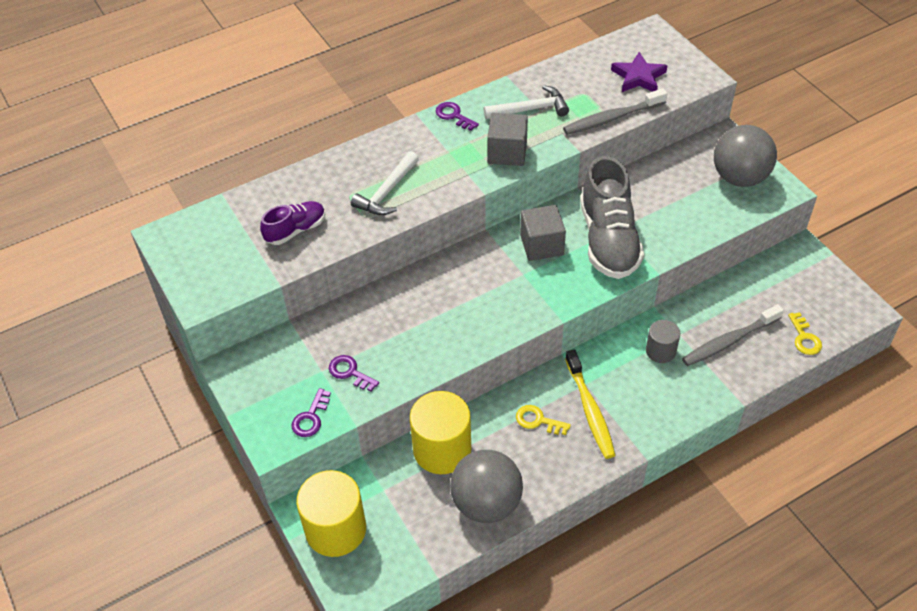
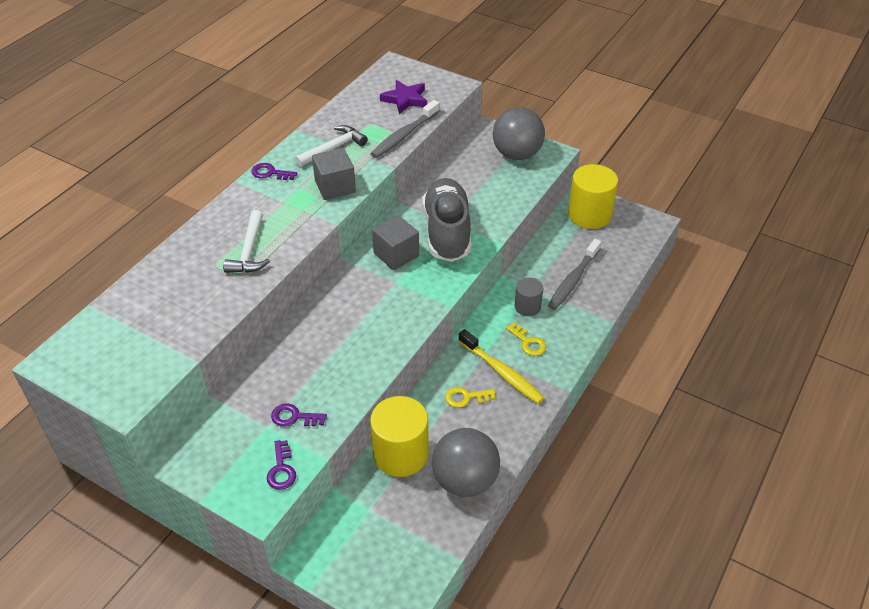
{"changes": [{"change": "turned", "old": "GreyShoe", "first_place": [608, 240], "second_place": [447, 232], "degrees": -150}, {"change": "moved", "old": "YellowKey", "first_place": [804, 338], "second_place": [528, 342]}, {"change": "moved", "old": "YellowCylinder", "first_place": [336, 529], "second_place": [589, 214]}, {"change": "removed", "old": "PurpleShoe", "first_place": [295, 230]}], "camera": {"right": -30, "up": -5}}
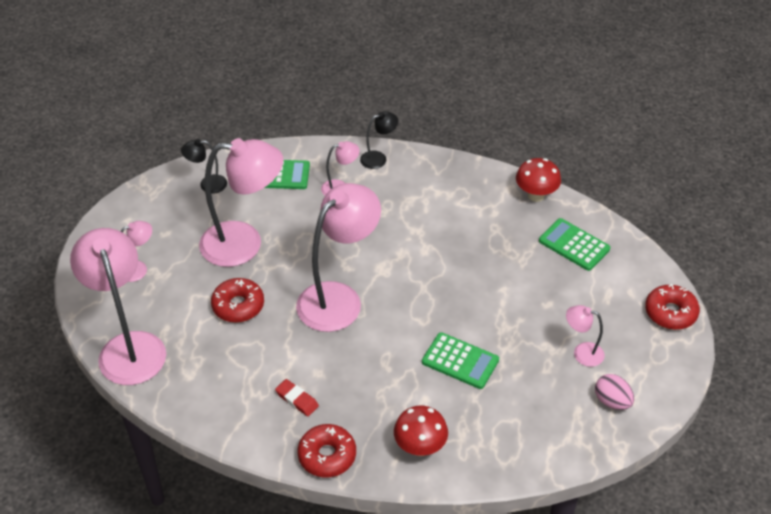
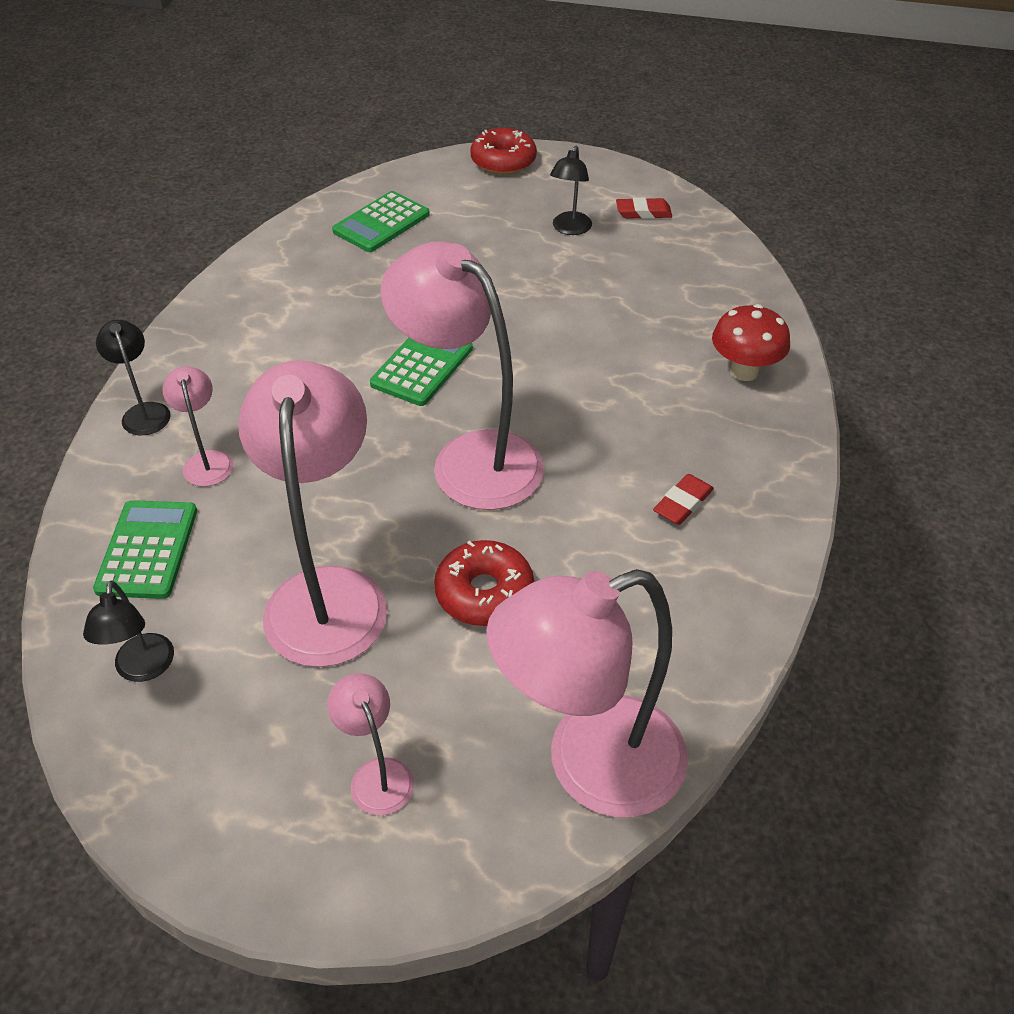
{"changes": [{"change": "moved", "old": "GreenCalculator", "first_place": [460, 361], "second_place": [422, 366]}, {"change": "recoloured", "old": "PinkLamp", "new": "BlackLamp", "first_place": [582, 353], "second_place": [569, 229]}, {"change": "replaced", "old": "PinkEgg", "new": "RedEraser", "first_place": [612, 401], "second_place": [643, 212]}, {"change": "removed", "old": "RedDonut", "first_place": [327, 456]}, {"change": "removed", "old": "RedMushroom", "first_place": [536, 195]}], "camera": {"right": -90, "up": 0}}
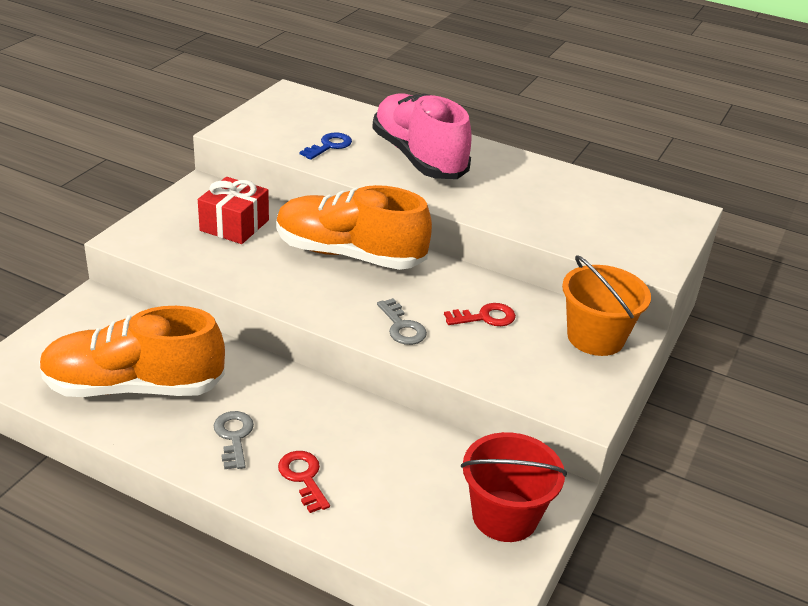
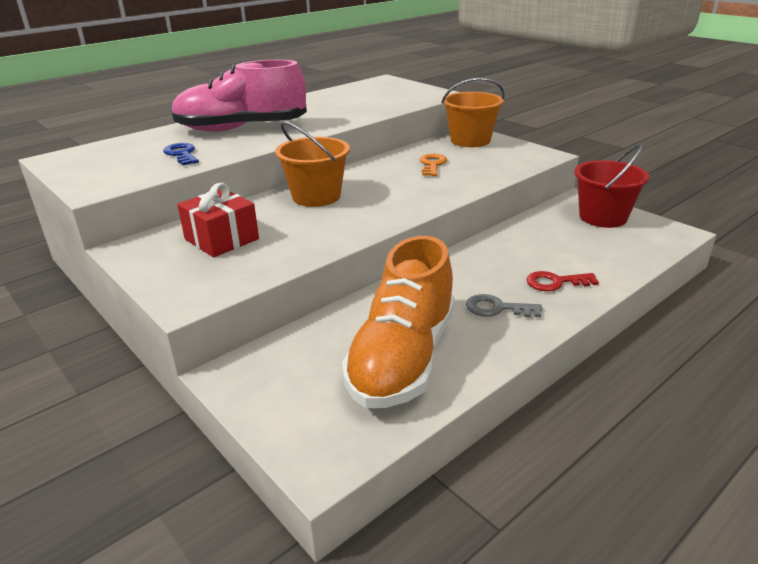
{"changes": [{"change": "replaced", "old": "OrangeShoe", "new": "OrangeBucket", "first_place": [349, 254], "second_place": [316, 196]}, {"change": "recoloured", "old": "RedKey", "new": "OrangeKey", "first_place": [485, 317], "second_place": [432, 165]}, {"change": "removed", "old": "GreyKey", "first_place": [402, 327]}], "camera": {"right": -65, "up": -5}}
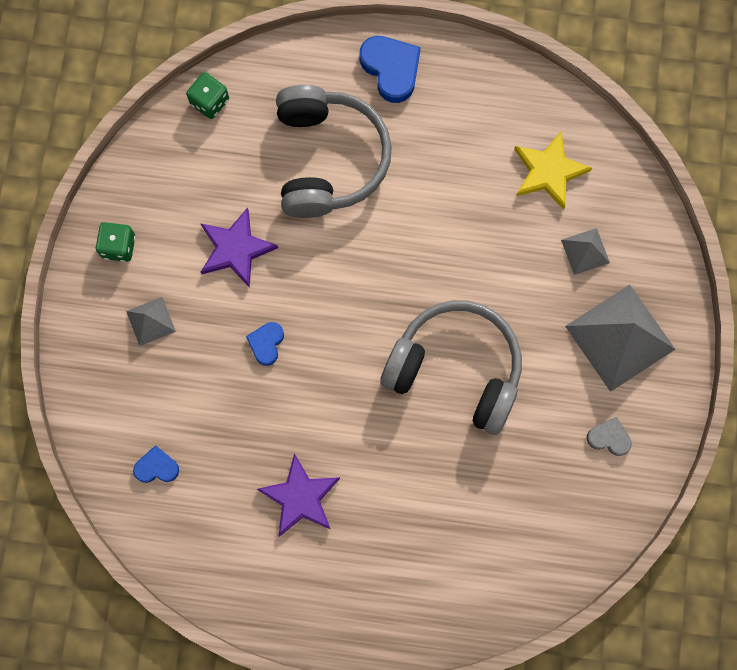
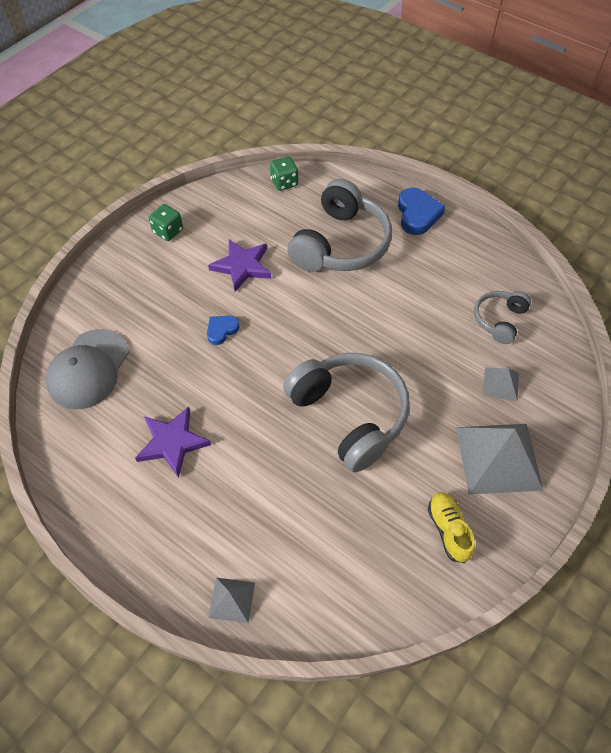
{"changes": [{"change": "replaced", "old": "BlueHeart", "new": "GreyCap", "first_place": [157, 467], "second_place": [88, 369]}, {"change": "moved", "old": "GreyPyramid", "first_place": [151, 321], "second_place": [232, 600]}, {"change": "replaced", "old": "GreyHeart", "new": "YellowShoe", "first_place": [609, 438], "second_place": [448, 530]}, {"change": "replaced", "old": "YellowStar", "new": "GreyHeadphones", "first_place": [548, 171], "second_place": [499, 320]}], "camera": {"right": 30, "up": -20}}
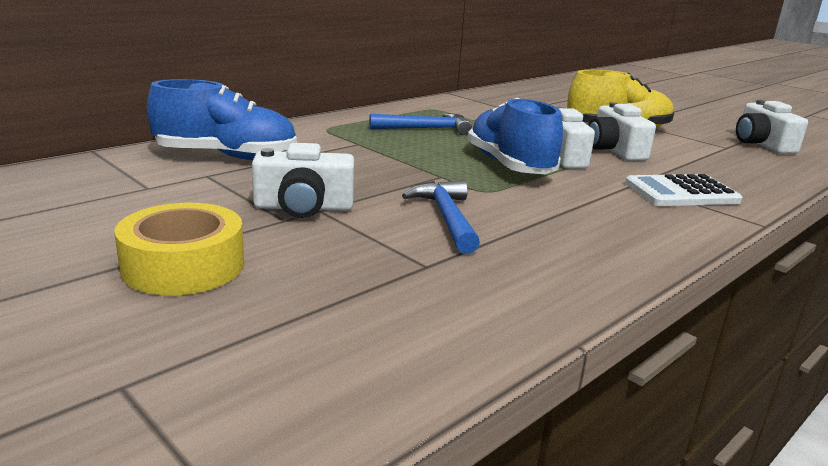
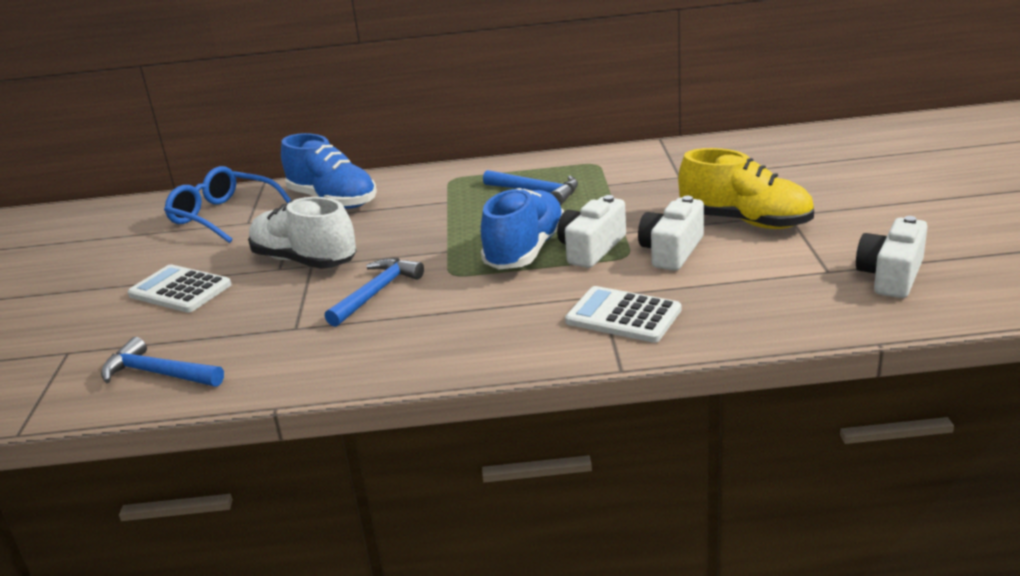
{"changes": [{"change": "added", "new": "BlueHammer", "second_place": [158, 373]}, {"change": "replaced", "old": "YellowTape", "new": "WhiteCalculator", "first_place": [183, 266], "second_place": [180, 290]}, {"change": "added", "new": "BlueGlasses", "second_place": [224, 216]}, {"change": "replaced", "old": "WhiteCamera", "new": "WhiteShoe", "first_place": [303, 207], "second_place": [305, 261]}], "camera": {"right": 45, "up": 5}}
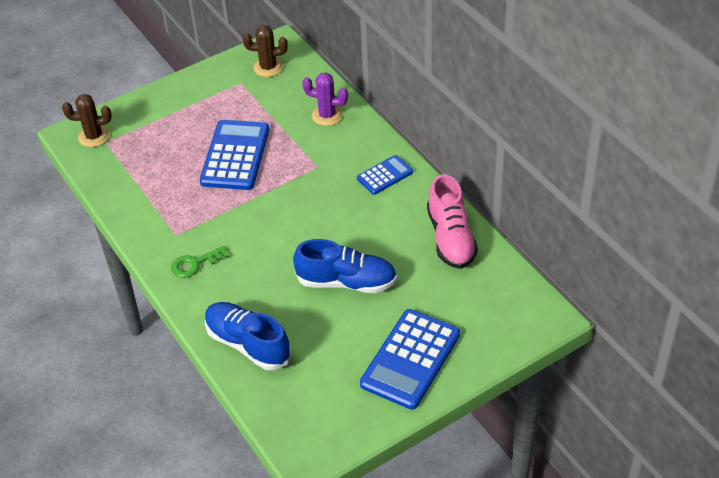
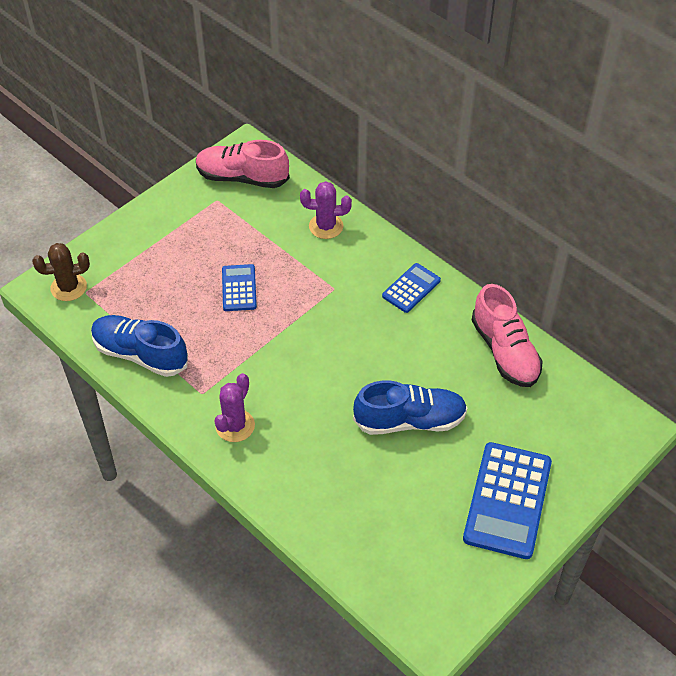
{"changes": [{"change": "moved", "old": "BlueShoe", "first_place": [248, 344], "second_place": [140, 354]}, {"change": "replaced", "old": "BrownCactus", "new": "PinkShoe", "first_place": [268, 67], "second_place": [242, 177]}, {"change": "replaced", "old": "GreenKey", "new": "PurpleCactus", "first_place": [195, 264], "second_place": [235, 426]}, {"change": "resized", "old": "BlueCalculator", "first_place": [235, 156], "second_place": [239, 288], "factor": 0.55}], "camera": {"right": -15, "up": 5}}
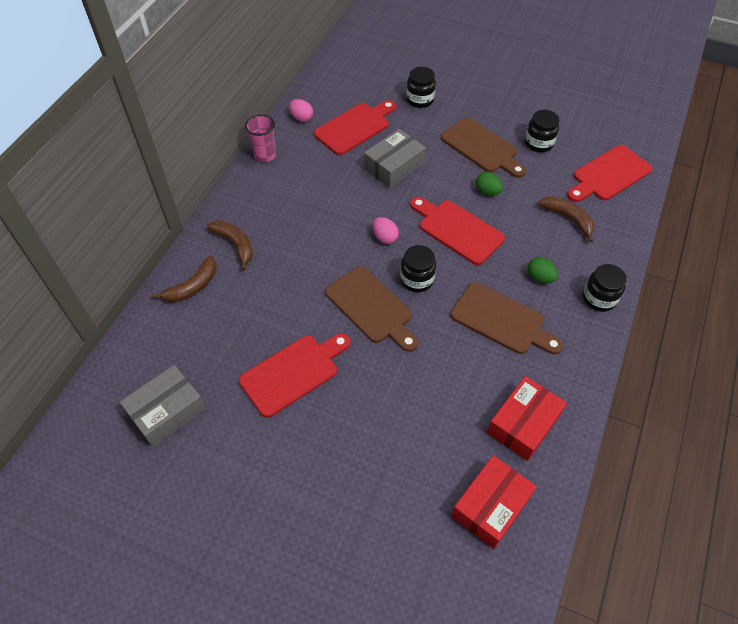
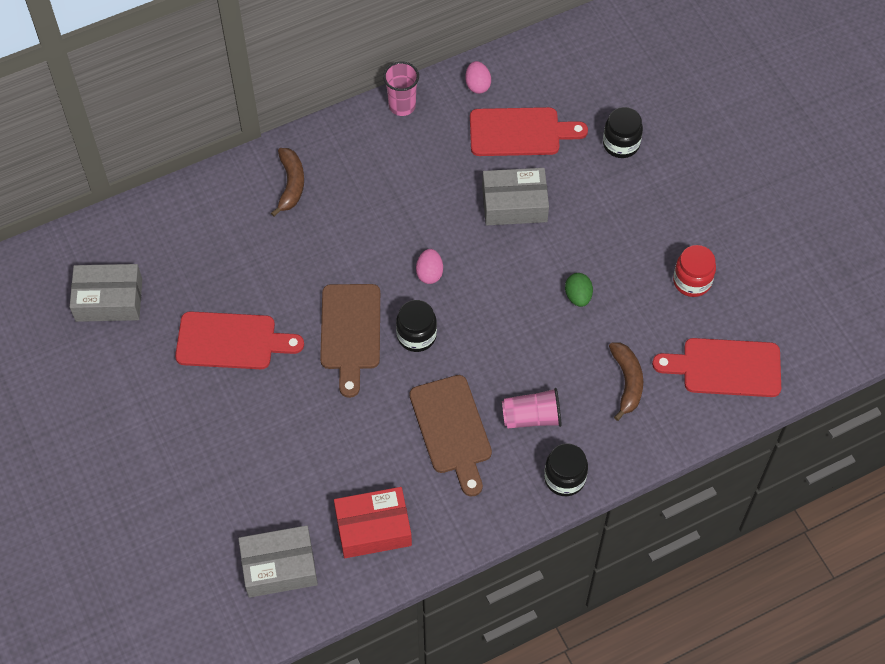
{"changes": [{"change": "recoloured", "old": "RedBox", "new": "GreyBox", "first_place": [491, 506], "second_place": [279, 567]}, {"change": "replaced", "old": "GreenEgg", "new": "PinkCup", "first_place": [540, 277], "second_place": [531, 417]}, {"change": "recoloured", "old": "BlackJar", "new": "RedJar", "first_place": [539, 143], "second_place": [692, 281]}, {"change": "removed", "old": "BrownBanana", "first_place": [193, 286]}, {"change": "removed", "old": "RedCuttingBoard", "first_place": [457, 230]}, {"change": "removed", "old": "BrownCuttingBoard", "first_place": [481, 147]}], "camera": {"right": 40, "up": 5}}
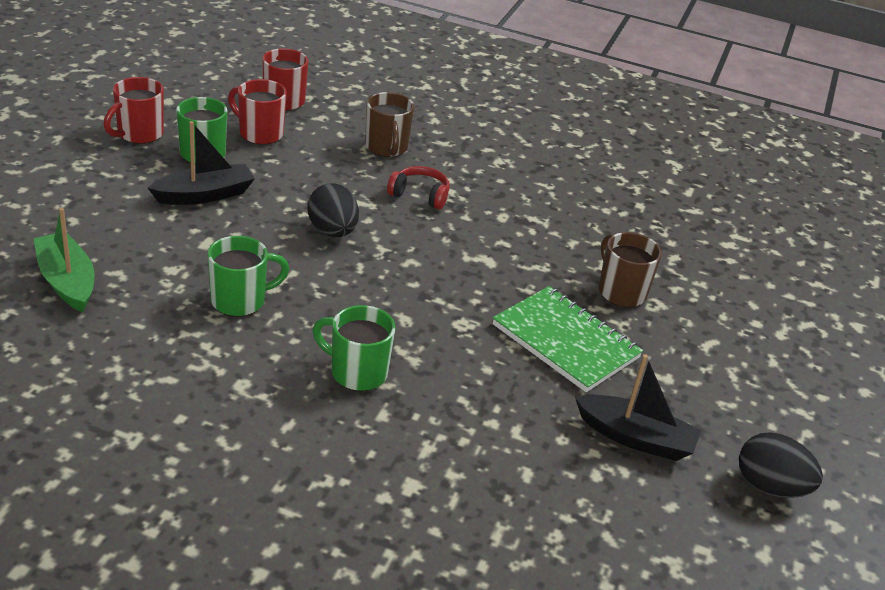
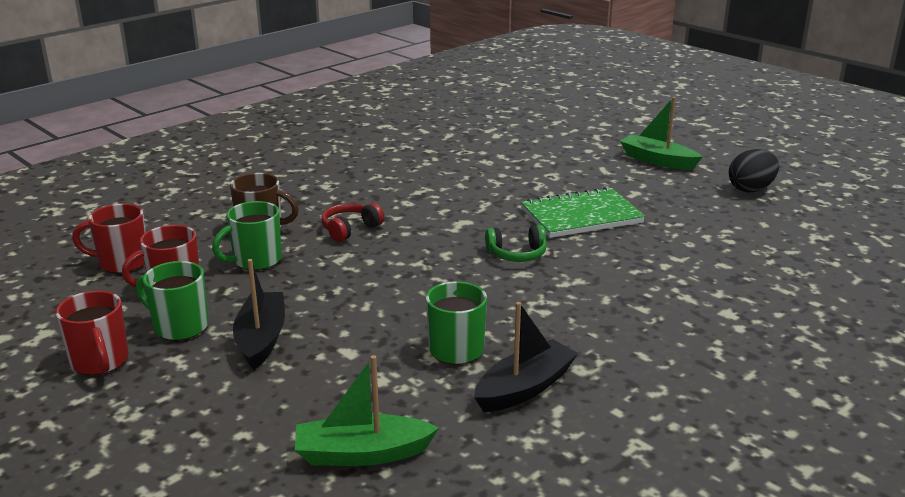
{"changes": [{"change": "moved", "old": "GreenMug", "first_place": [357, 372], "second_place": [255, 260]}, {"change": "moved", "old": "BlackBoat", "first_place": [635, 438], "second_place": [524, 388]}, {"change": "added", "new": "GreenHeadphones", "second_place": [517, 254]}, {"change": "added", "new": "GreenBoat", "second_place": [658, 160]}, {"change": "removed", "old": "BlackEgg", "first_place": [332, 231]}, {"change": "removed", "old": "BrownMug", "first_place": [621, 291]}], "camera": {"right": -60, "up": -10}}
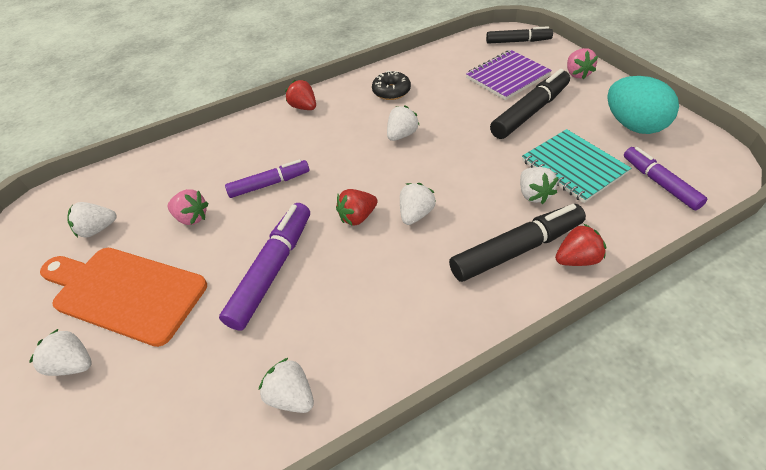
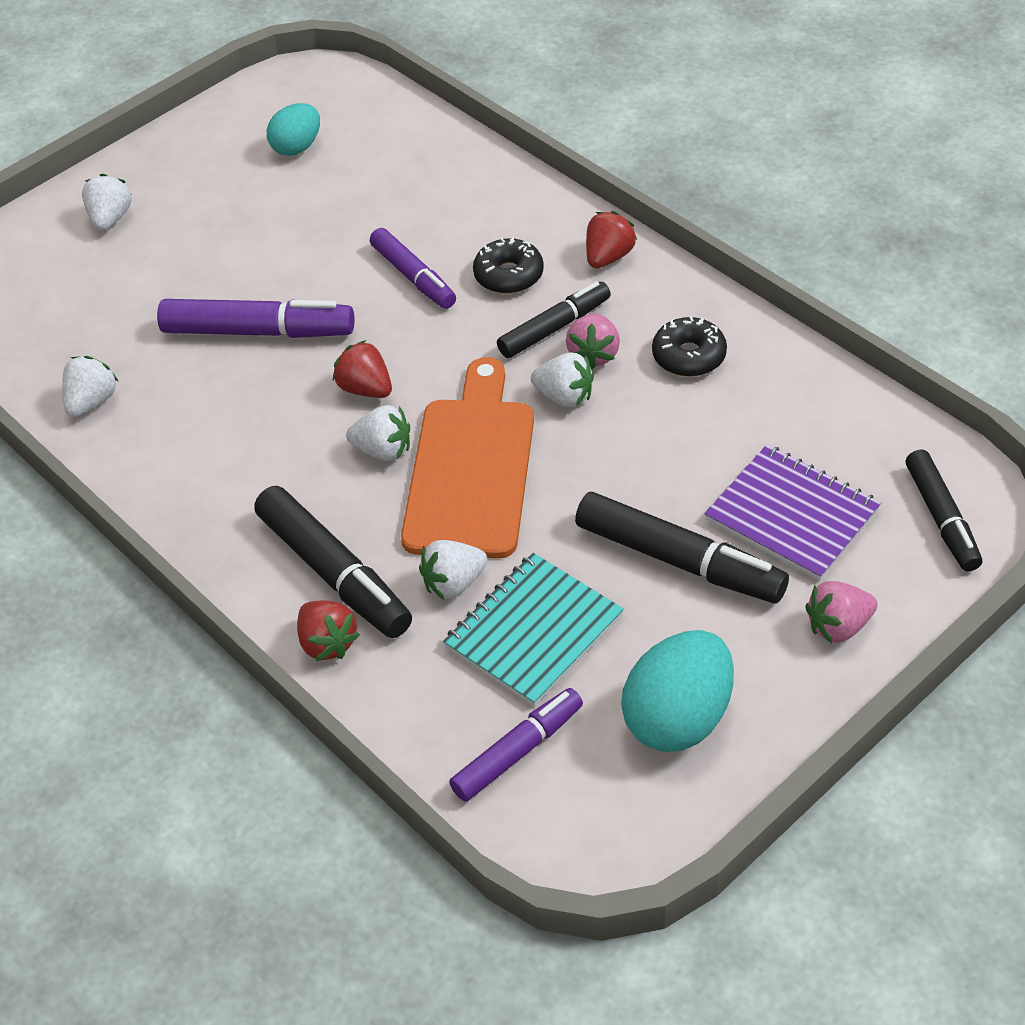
{"changes": [{"change": "replaced", "old": "WhiteStrawberry", "new": "TurquoiseEgg", "first_place": [98, 229], "second_place": [297, 147]}, {"change": "moved", "old": "OrangeCuttingBoard", "first_place": [124, 292], "second_place": [471, 469]}, {"change": "added", "new": "BlackDonut", "second_place": [509, 275]}, {"change": "added", "new": "BlackMarker", "second_place": [554, 328]}, {"change": "moved", "old": "PinkStrawberry", "first_place": [192, 217], "second_place": [594, 354]}], "camera": {"right": 75, "up": 0}}
